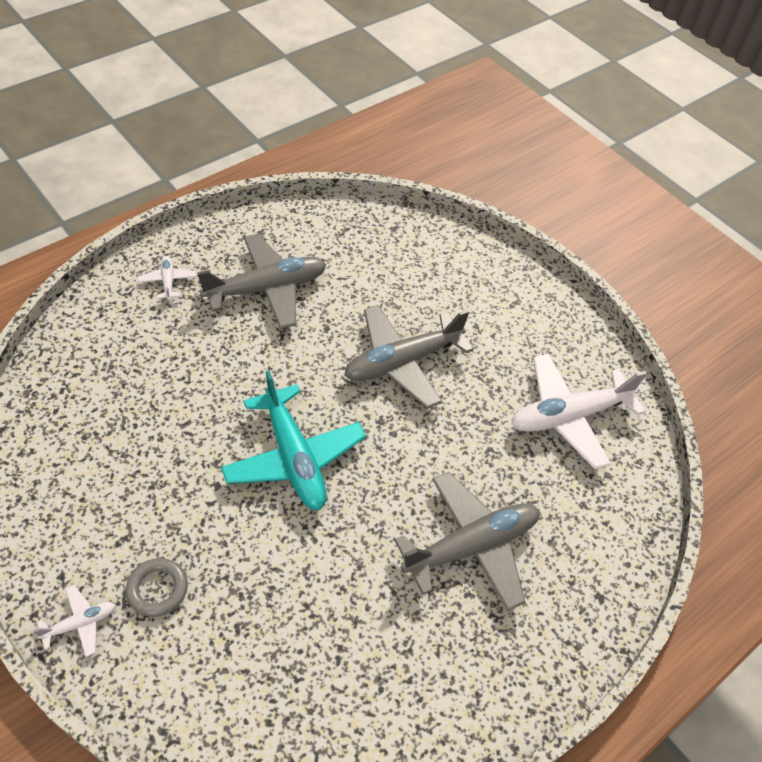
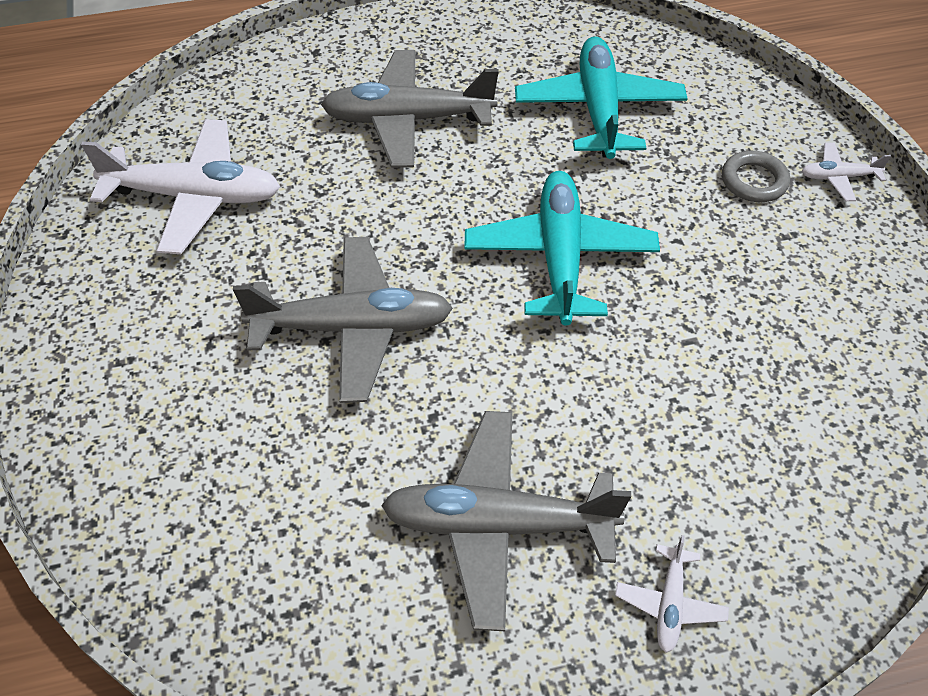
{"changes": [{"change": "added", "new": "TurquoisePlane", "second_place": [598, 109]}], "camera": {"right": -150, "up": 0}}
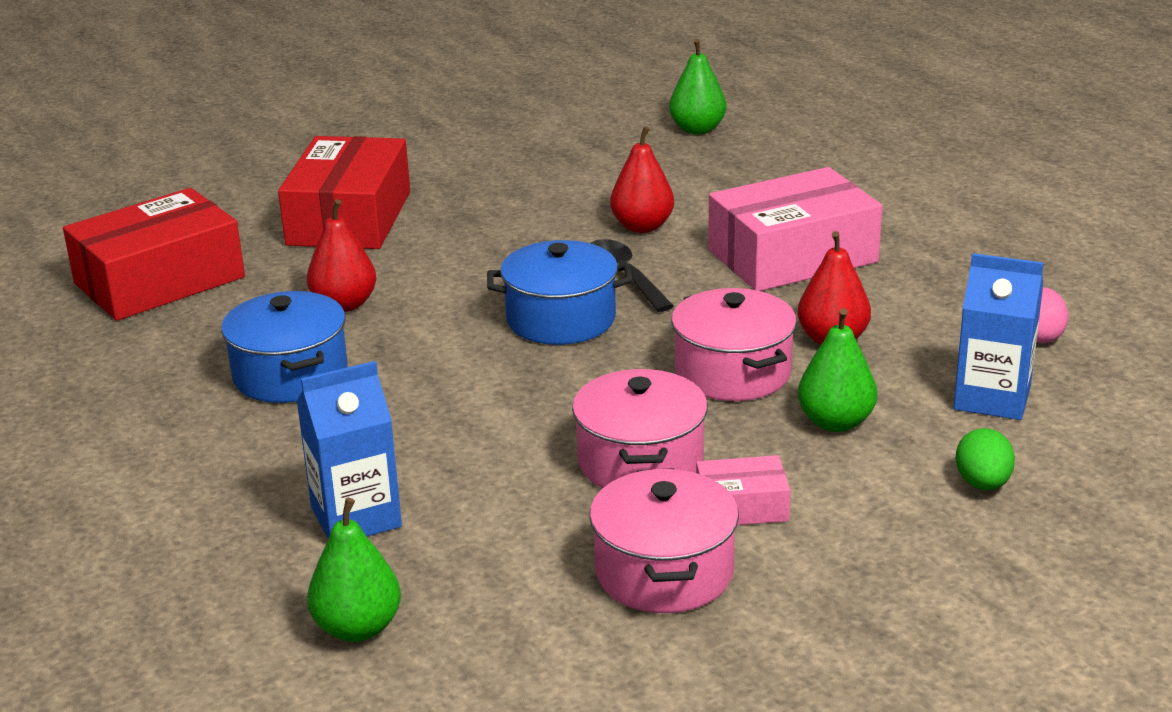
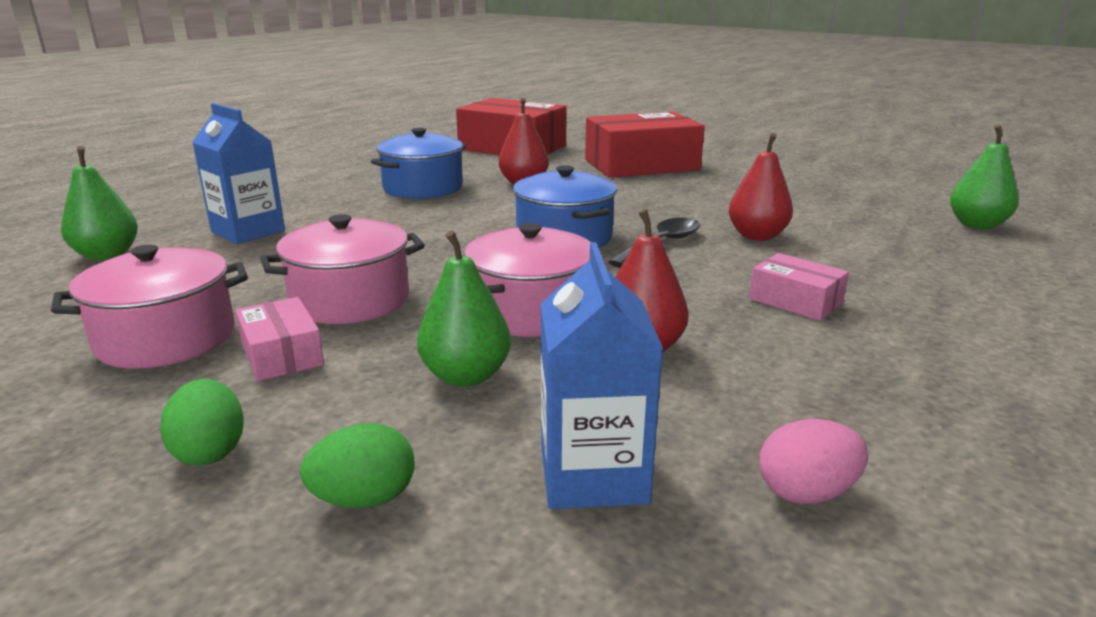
{"changes": [{"change": "added", "new": "GreenEgg", "second_place": [210, 451]}, {"change": "resized", "old": "PinkBox", "first_place": [792, 256], "second_place": [795, 301], "factor": 0.48}], "camera": {"right": 65, "up": -5}}
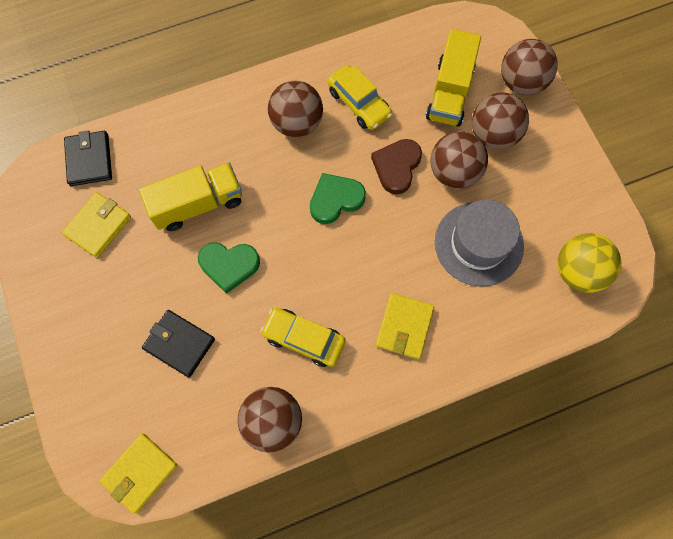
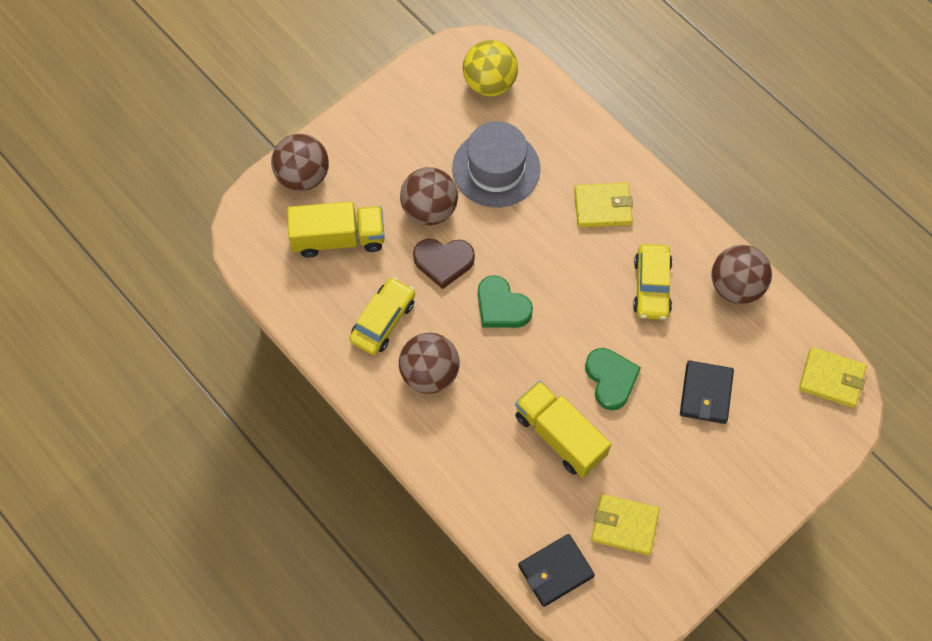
{"changes": [{"change": "removed", "old": "BrownBall", "first_place": [493, 135]}], "camera": {"right": -110, "up": -5}}
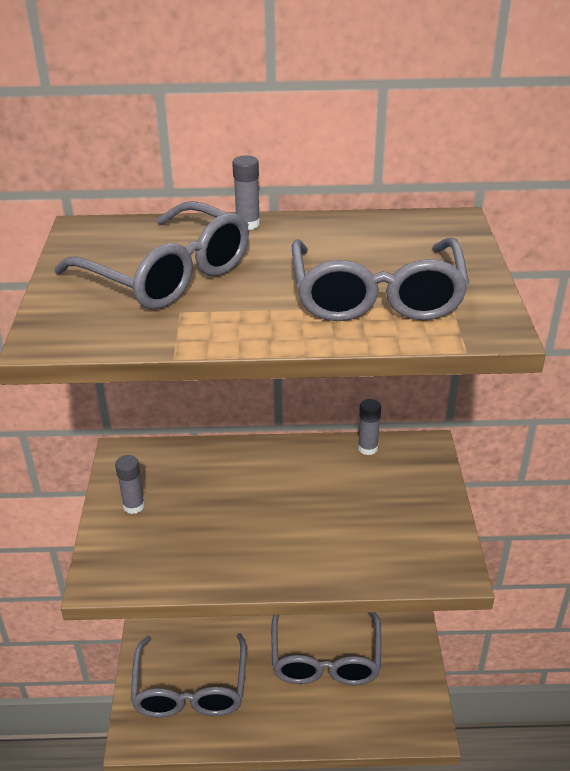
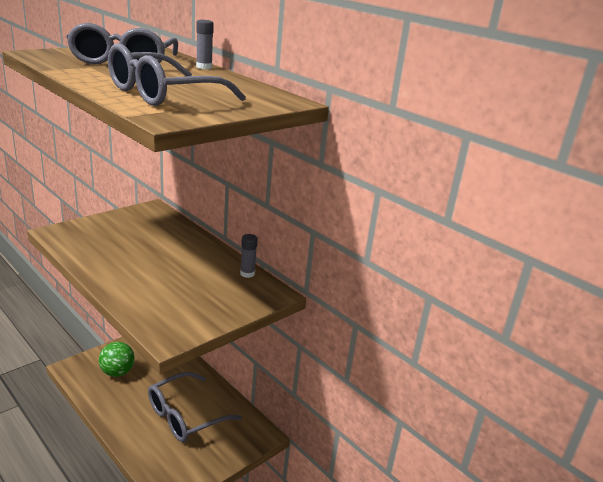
{"changes": [{"change": "replaced", "old": "GreyGlasses", "new": "GreenBall", "first_place": [190, 689], "second_place": [117, 372]}, {"change": "removed", "old": "GreyGlueStick", "first_place": [134, 506]}], "camera": {"right": 45, "up": -10}}
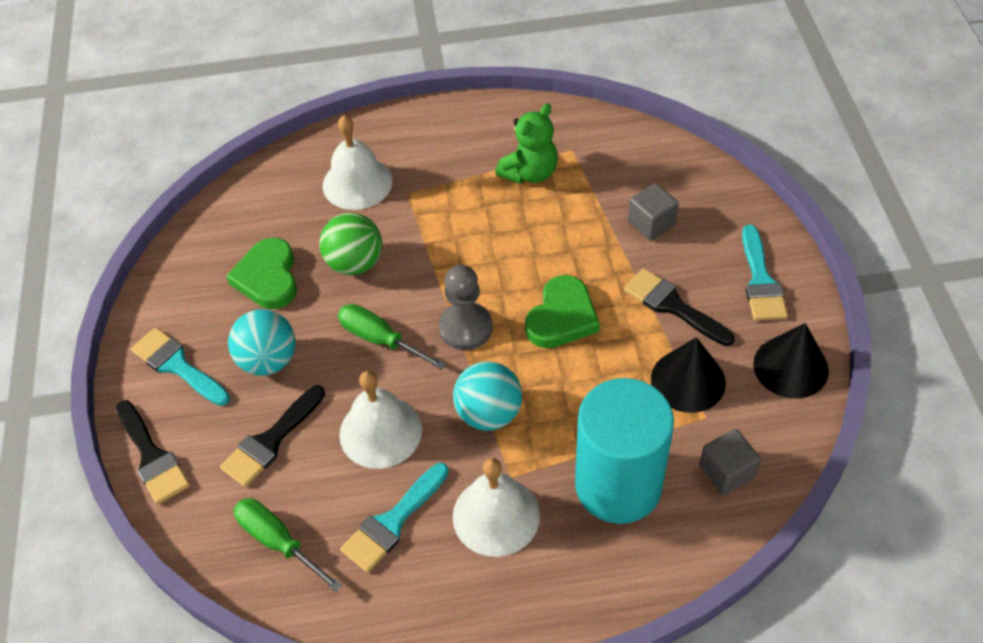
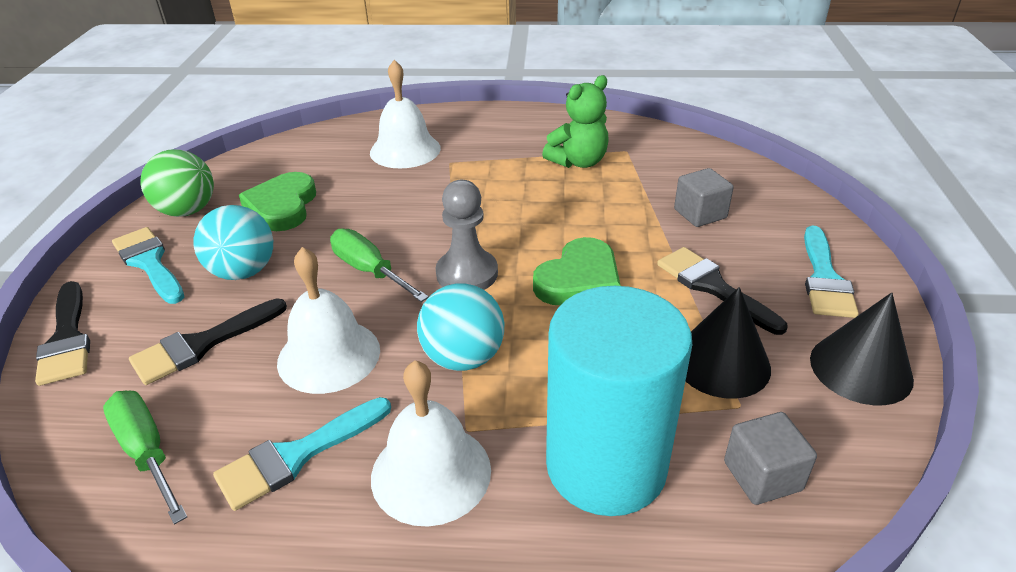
{"changes": [{"change": "moved", "old": "GreenBall", "first_place": [355, 263], "second_place": [187, 211]}], "camera": {"right": 10, "up": -15}}
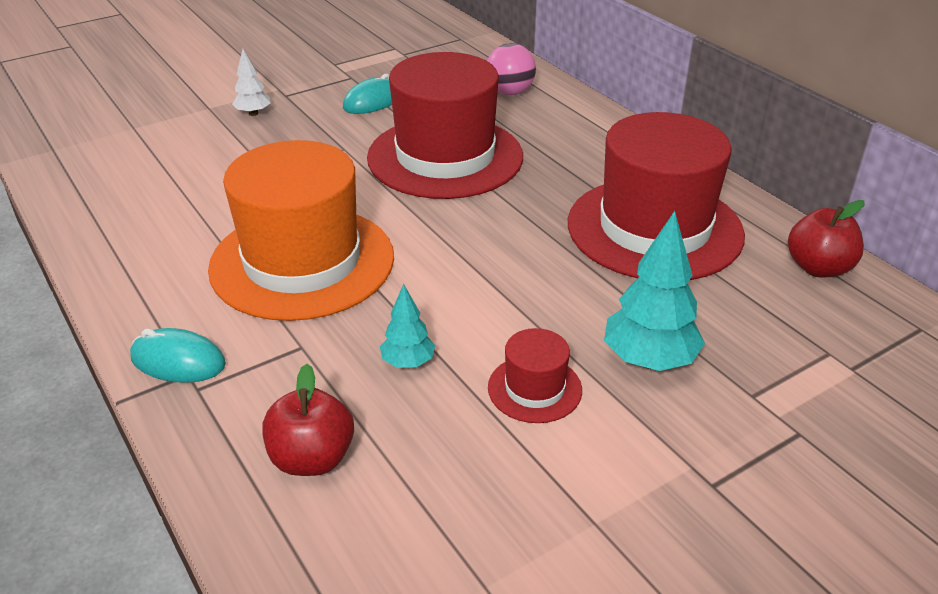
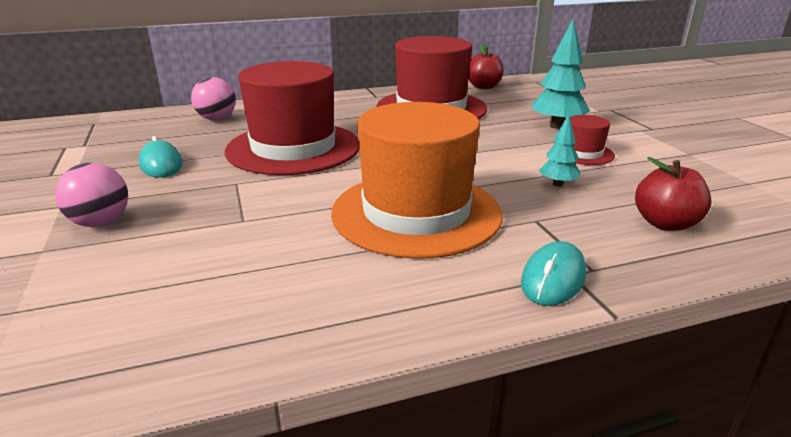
{"changes": [{"change": "replaced", "old": "WhiteTree", "new": "PinkBall", "first_place": [253, 113], "second_place": [101, 222]}], "camera": {"right": -75, "up": -10}}
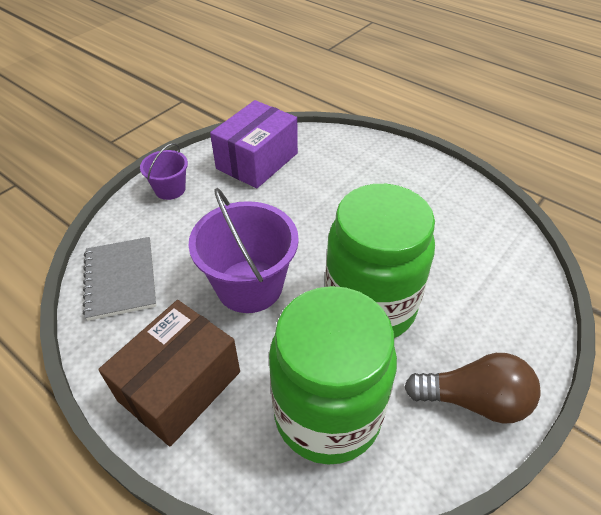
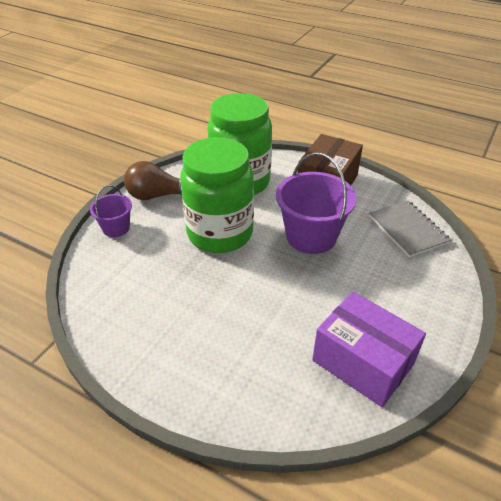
{"changes": [{"change": "moved", "old": "PurpleBucket", "first_place": [170, 189], "second_place": [116, 228]}, {"change": "turned", "old": "PurpleBox", "first_place": [257, 161], "second_place": [362, 362], "degrees": -75}], "camera": {"right": 170, "up": -5}}
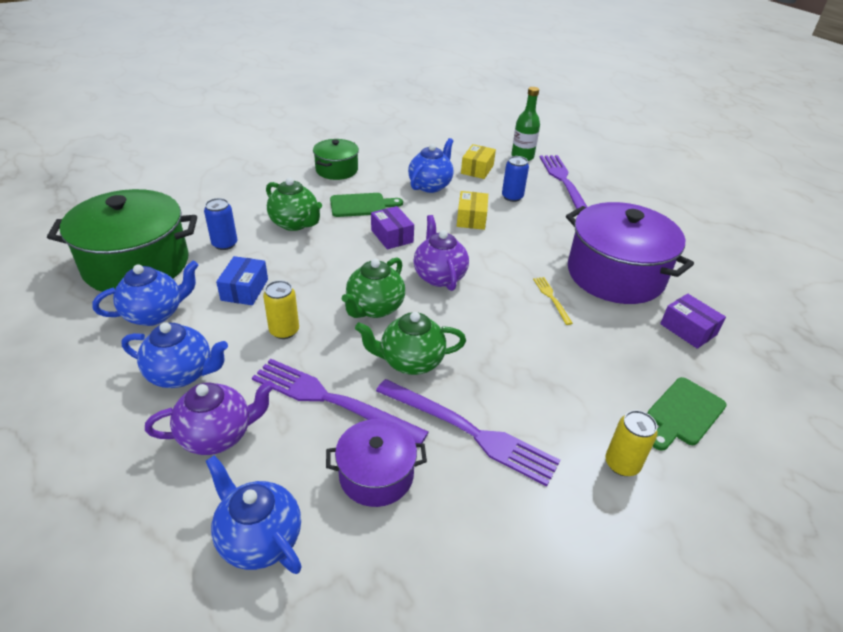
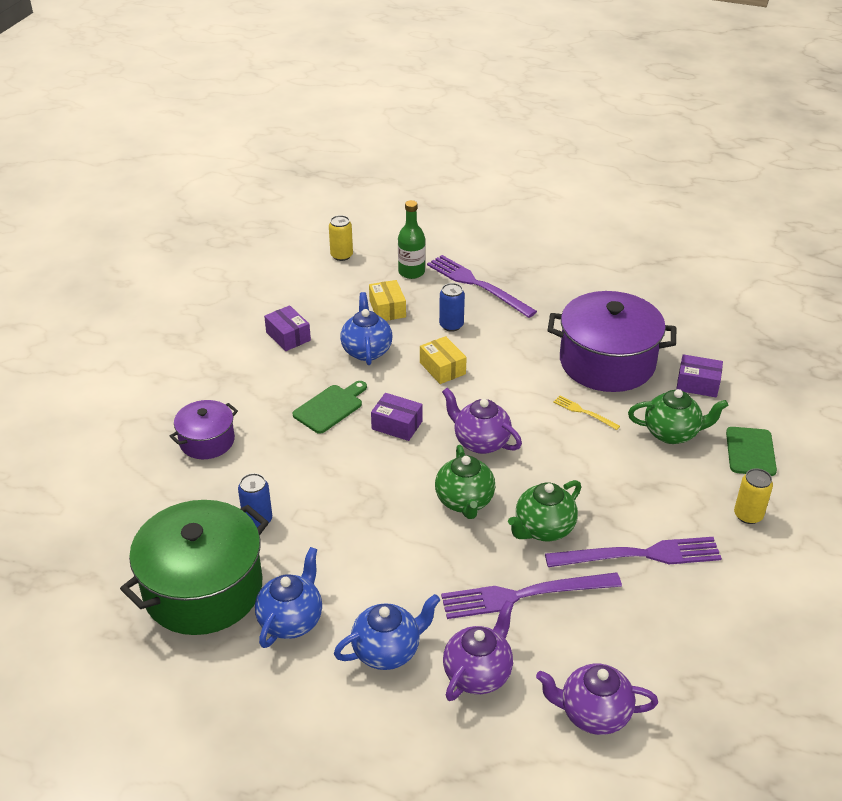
{"changes": [{"change": "moved", "old": "PurplePot", "first_place": [376, 475], "second_place": [207, 441]}, {"change": "added", "new": "PurpleBox", "second_place": [288, 336]}, {"change": "moved", "old": "YellowCan", "first_place": [284, 331], "second_place": [341, 255]}, {"change": "recoloured", "old": "BlueTeapot", "new": "PurpleTeapot", "first_place": [259, 538], "second_place": [593, 714]}, {"change": "moved", "old": "GreenTeapot", "first_place": [295, 223], "second_place": [672, 433]}, {"change": "removed", "old": "BlueBox", "first_place": [244, 290]}, {"change": "removed", "old": "GreenPot", "first_place": [337, 170]}], "camera": {"right": -35, "up": 0}}
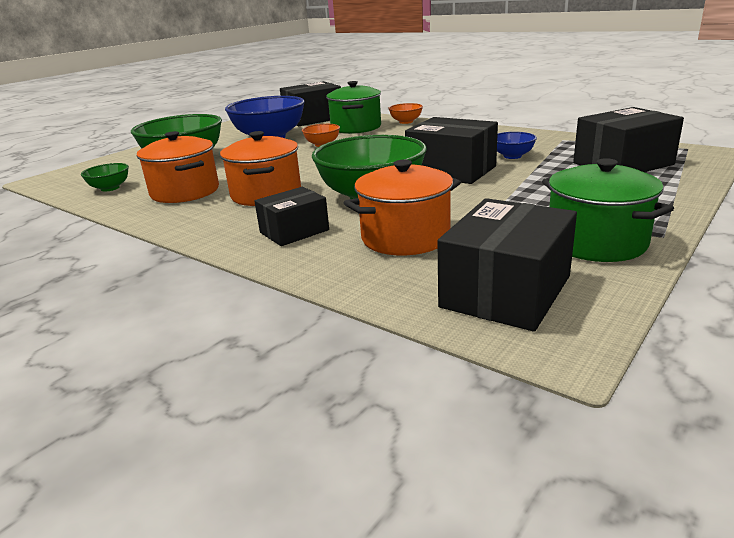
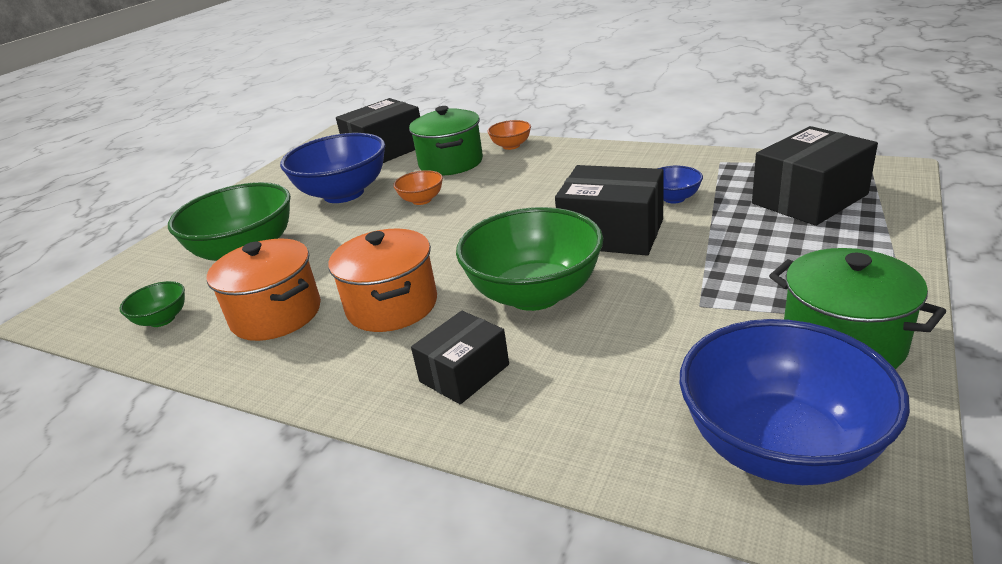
{"changes": [{"change": "replaced", "old": "BlackBox", "new": "BlueBowl", "first_place": [506, 291], "second_place": [780, 446]}, {"change": "removed", "old": "OrangePot", "first_place": [405, 237]}], "camera": {"right": -10, "up": 5}}
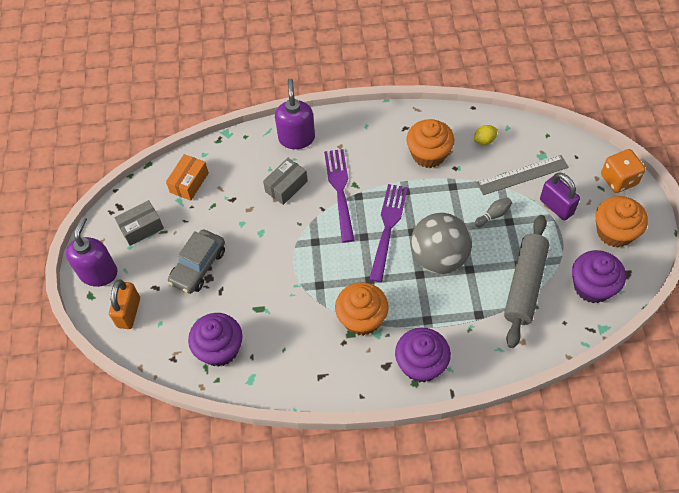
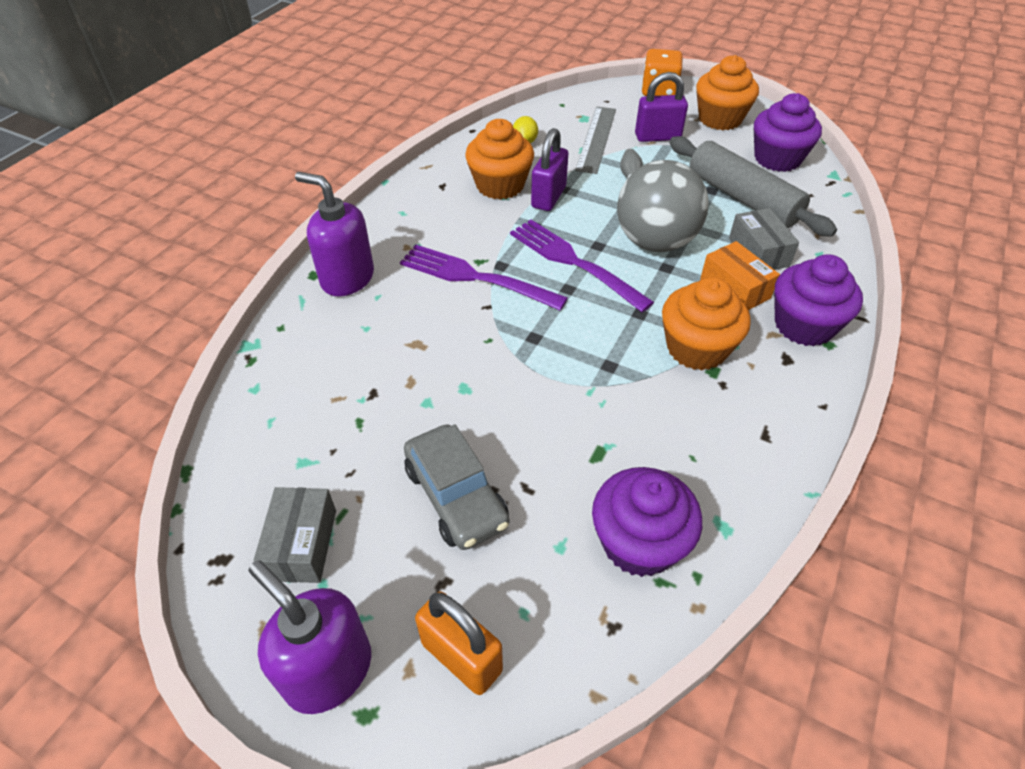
{"changes": [{"change": "added", "new": "PurplePadlock", "second_place": [548, 197]}, {"change": "moved", "old": "OrangeBox", "first_place": [189, 183], "second_place": [735, 289]}, {"change": "moved", "old": "GreyBox", "first_place": [286, 186], "second_place": [758, 252]}], "camera": {"right": -60, "up": -10}}
